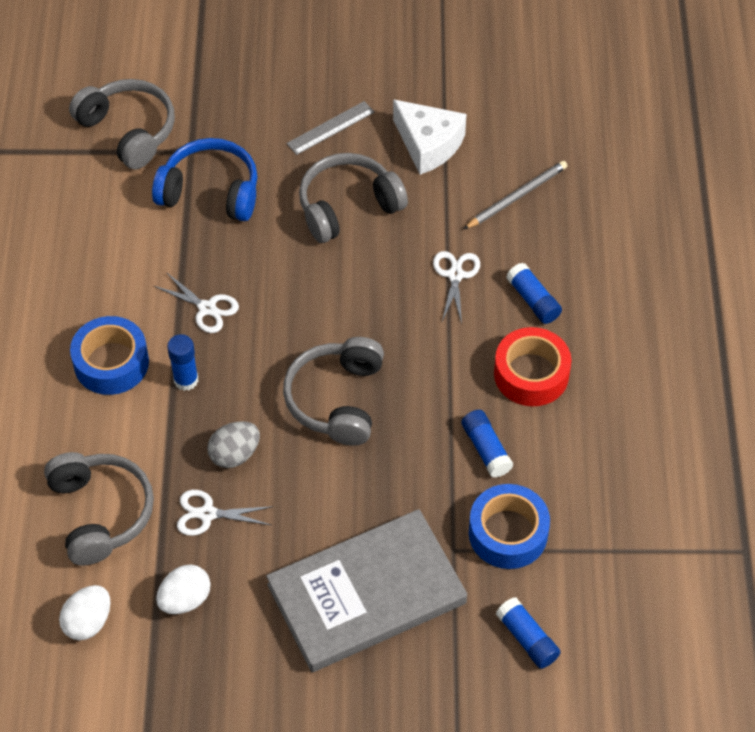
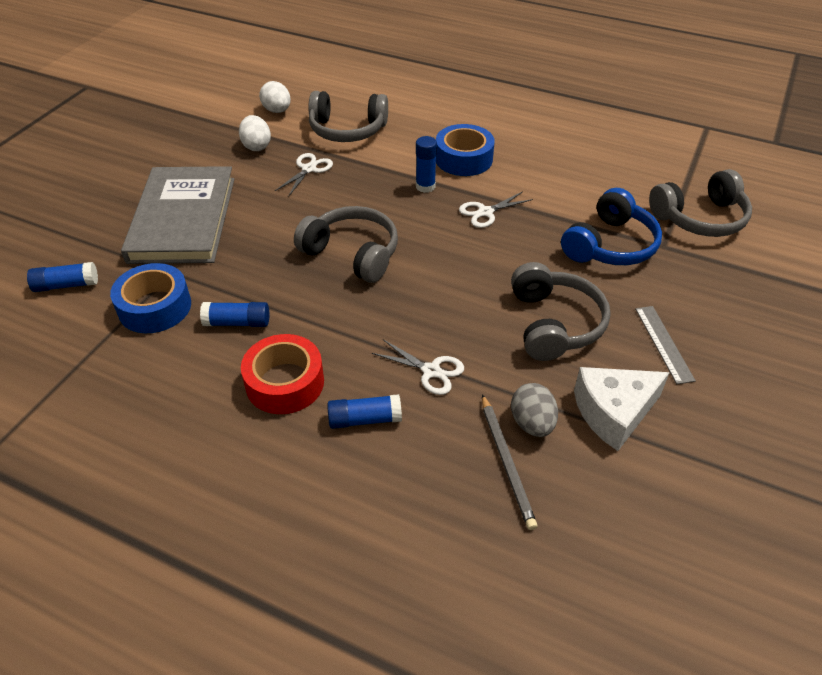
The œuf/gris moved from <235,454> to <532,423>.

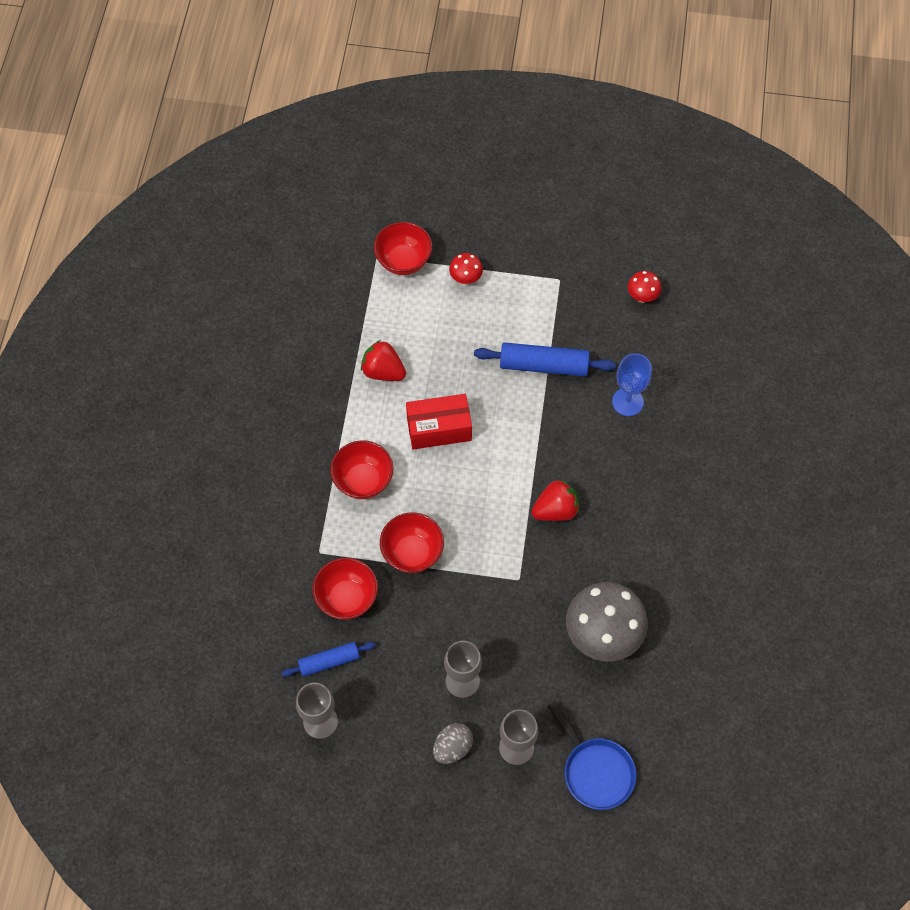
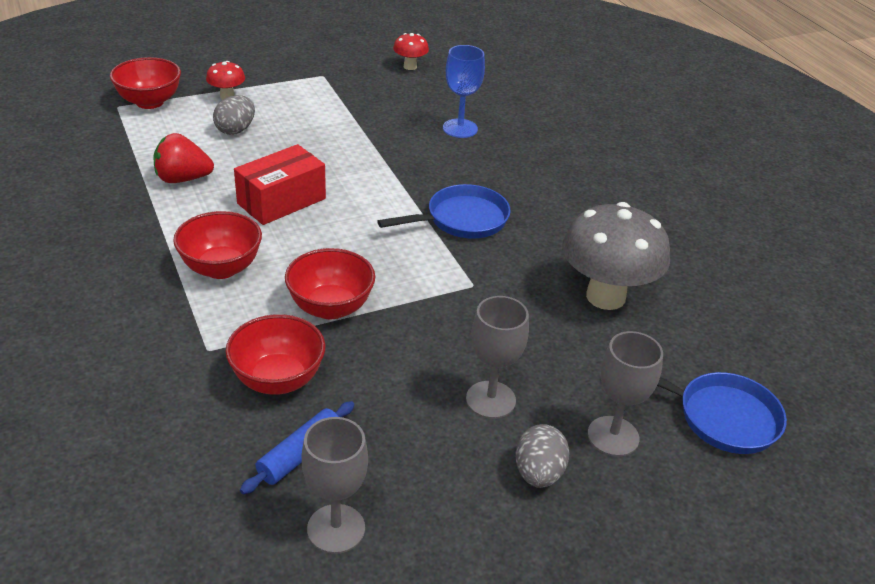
The rouleau à pâtisserie/bleu at <543,365> disappeared.
The fraise/rouge at <555,510> was replaced by the poêle/bleu at <461,220>.
The œuf/gris at <235,130> appeared.

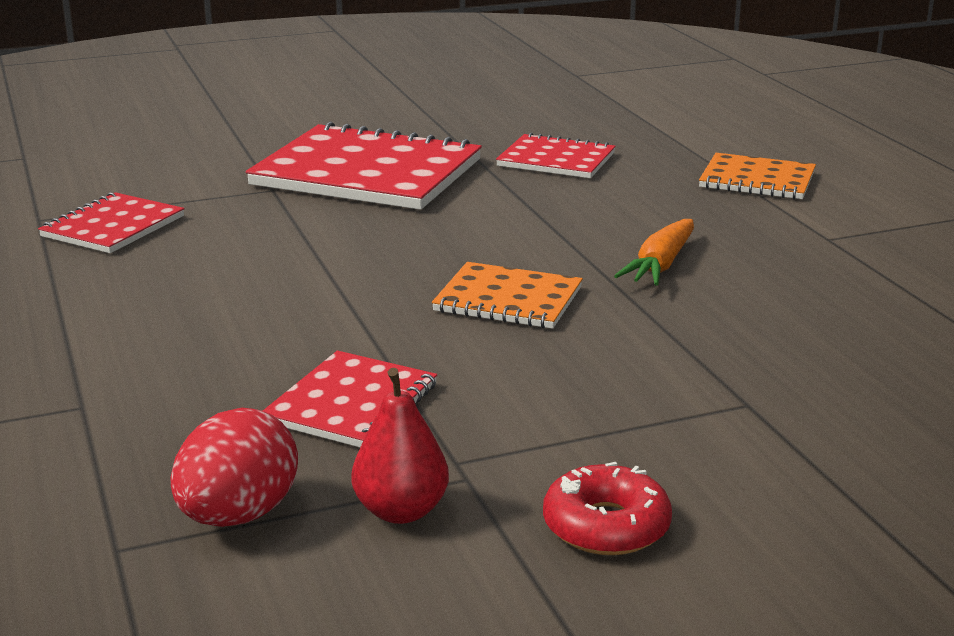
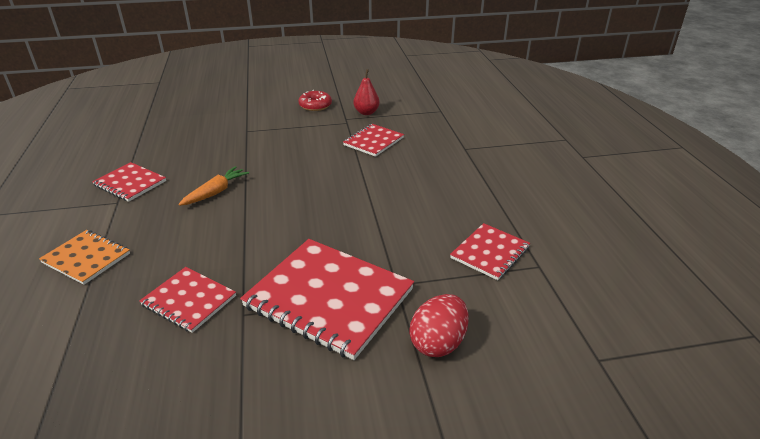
The carnet/orange at <508,300> disappeared.
The œuf/rouge moved from <238,516> to <438,342>.
The carnet/rouge at <130,183> appeared.

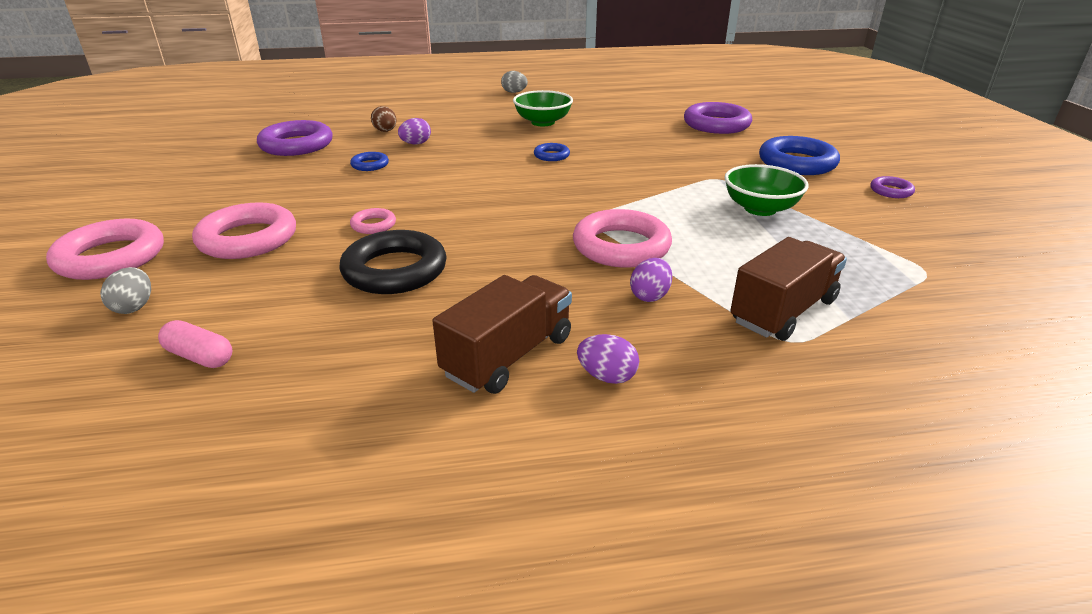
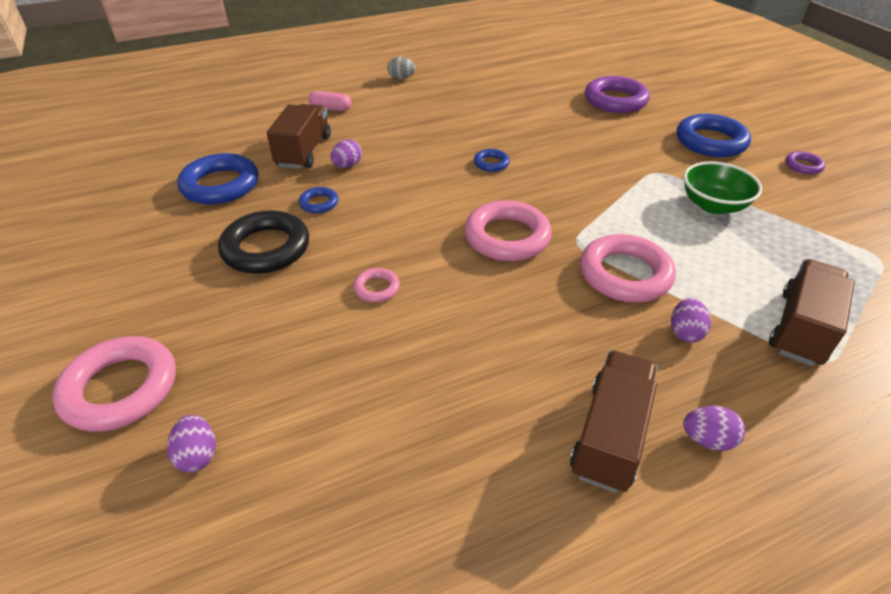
The bol/vert at <543,122> disappeared.
The œuf/marron at <385,131> was replaced by the camion/marron at <304,151>.
The anneau/violet at <296,145> became the anneau/bleu at <220,185>.
The anneau/rose moved from <248,239> to <507,237>.
The anneau/noir moved from <395,270> to <266,248>.
The œuf/gris at <134,307> became the œuf/violet at <198,455>.
The gélule/rose moved from <200,356> to <330,109>.

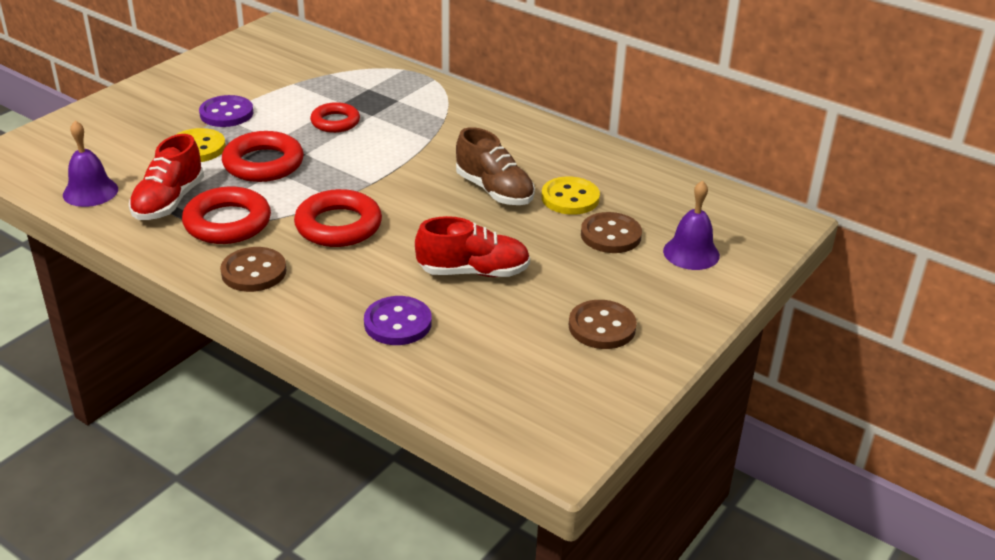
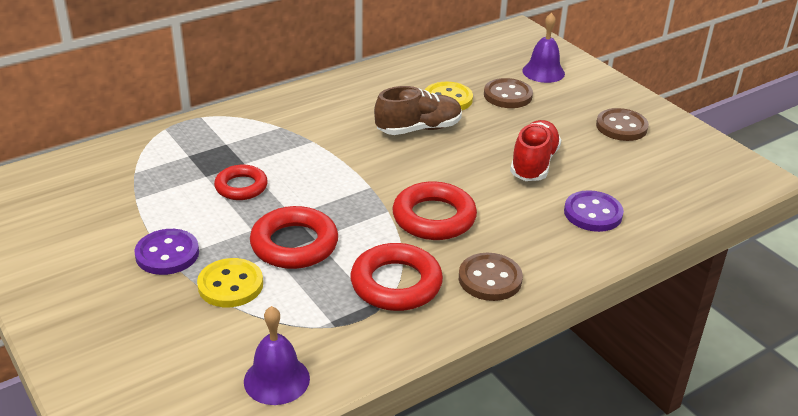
The chaussure/rouge at <169,202> disappeared.

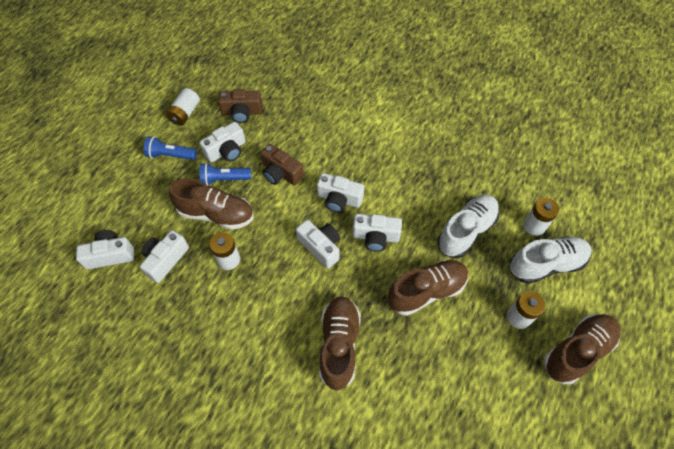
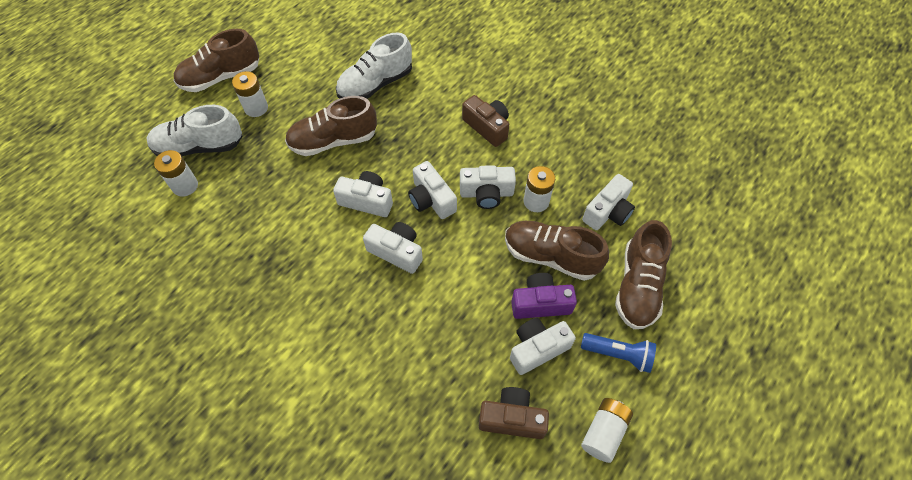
The appareil photo/marron moved from <281,173> to <487,127>.
The lampe de poche/bleu at <224,179> was replaced by the appareil photo/violet at <540,303>.
The chaussure/blanc moved from <466,231> to <375,84>.
The appareil photo/blanc moved from <110,255> to <486,193>.
The chaussure/marron moved from <339,345> to <638,286>.

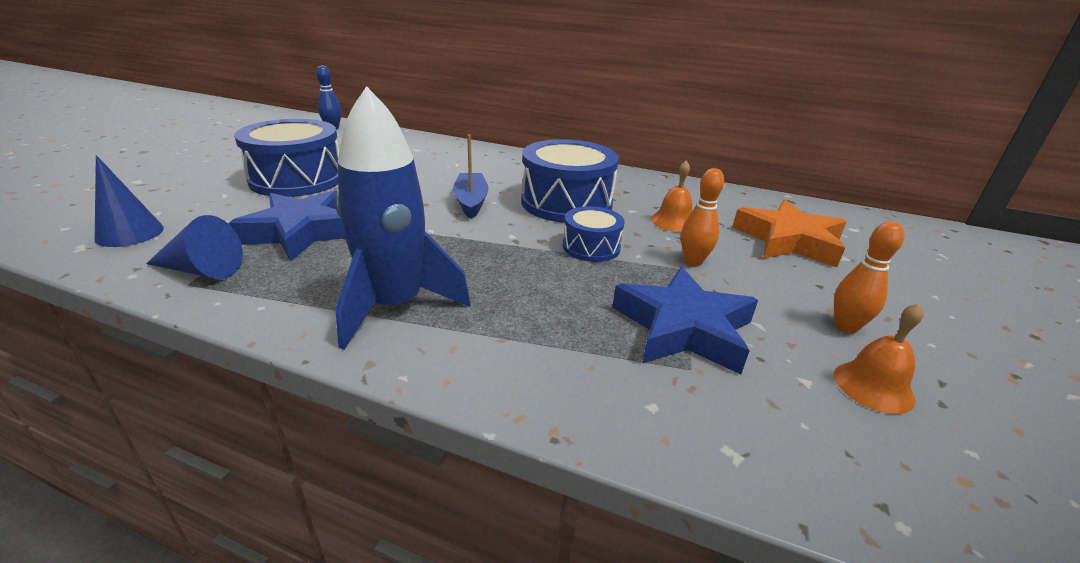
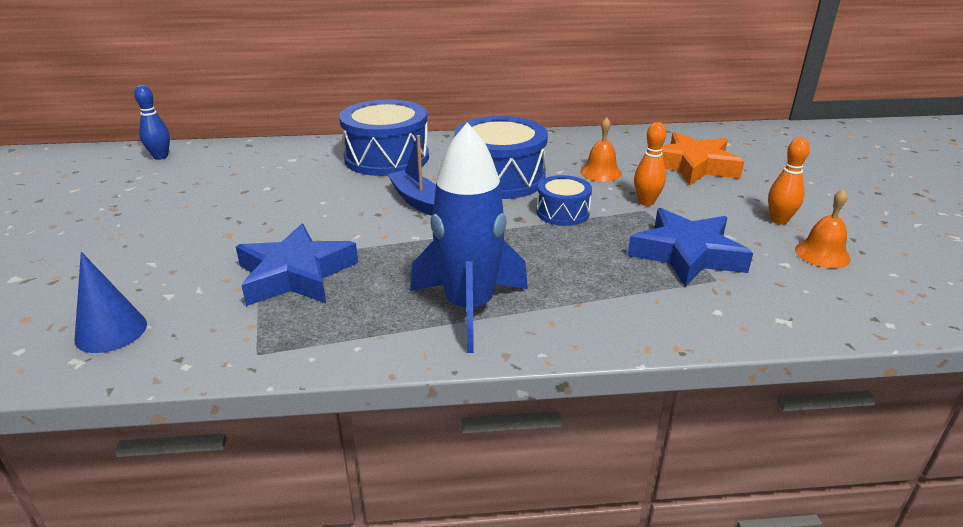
The tambour/bleu moved from <297,179> to <386,158>.
The cône/bleu at <202,270> disappeared.

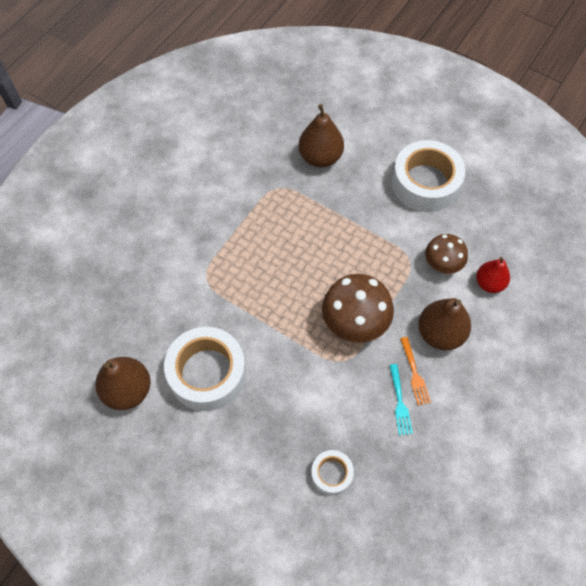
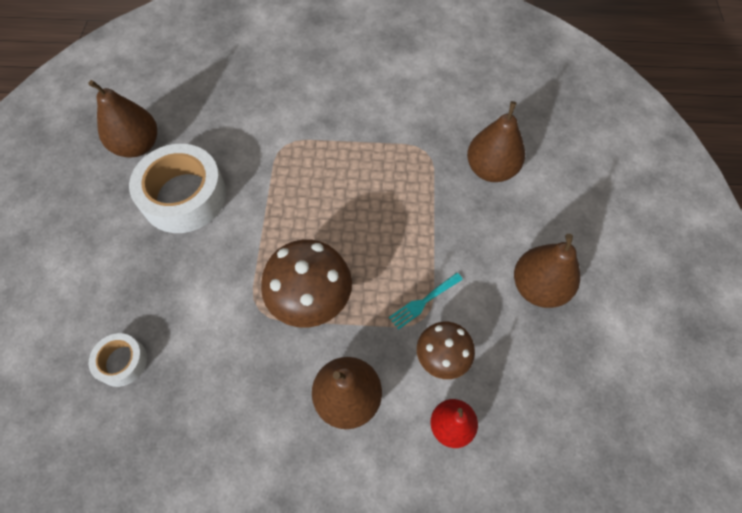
The ruban adhésif/blanc at <425,183> was replaced by the poire/marron at <538,287>.
The fourchette/orange at <414,374> disappeared.
The fourchette/turquoise moved from <399,402> to <423,302>.

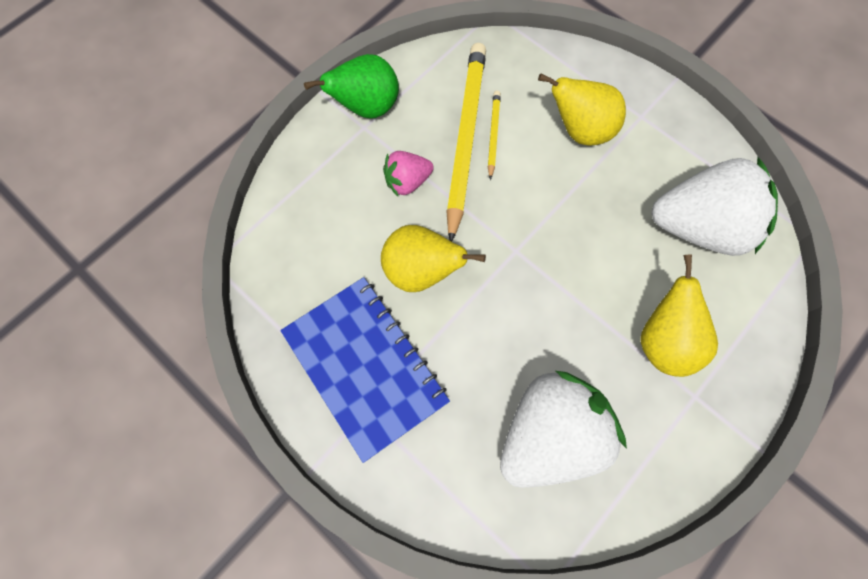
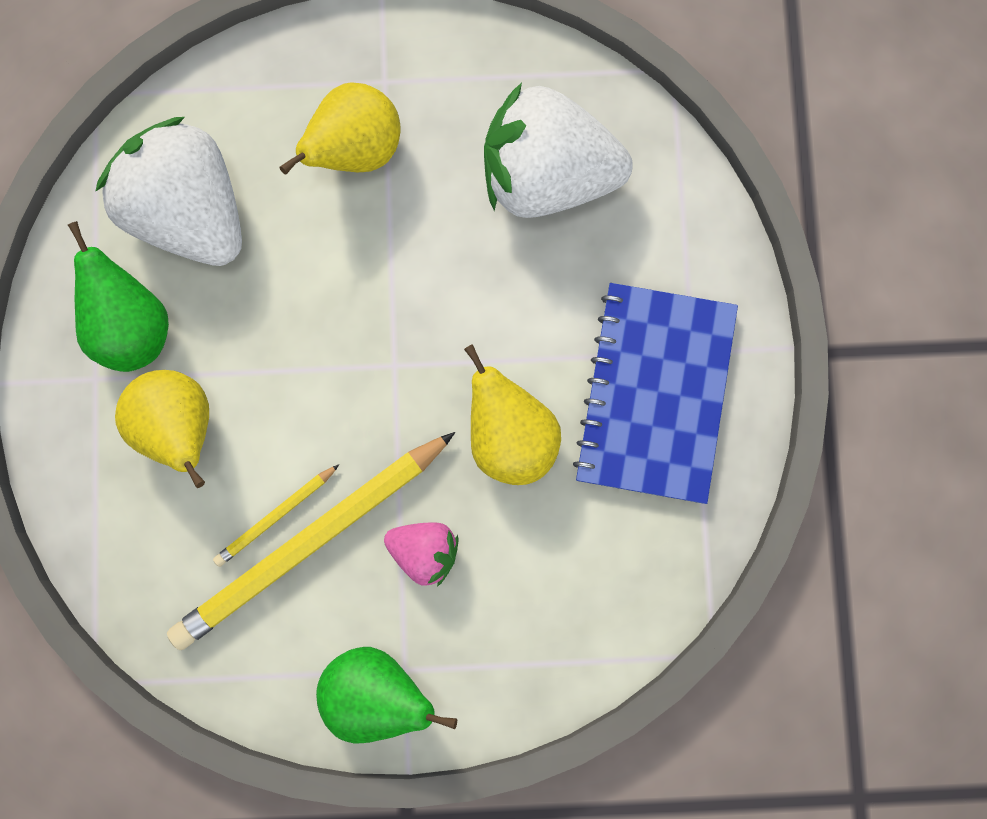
The poire/vert at <132,326> appeared.

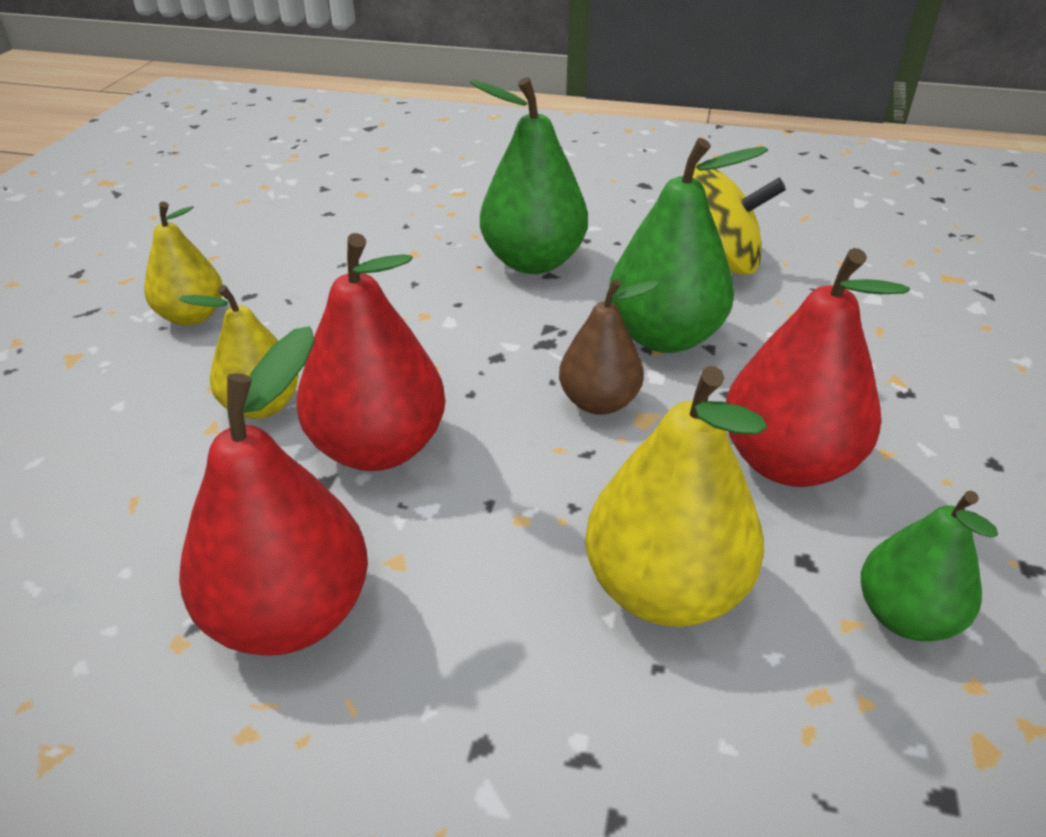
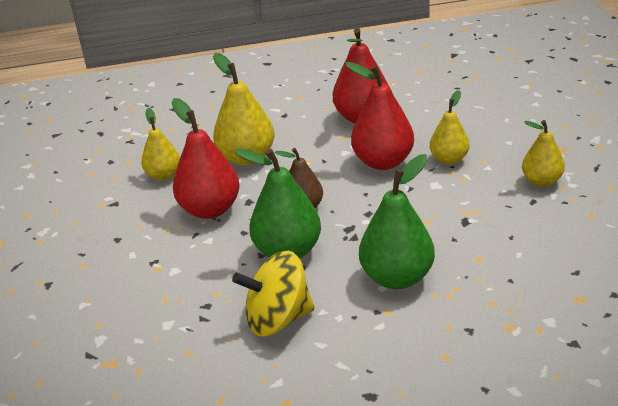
The poire/vert at <905,616> became the poire/jaune at <163,175>.

